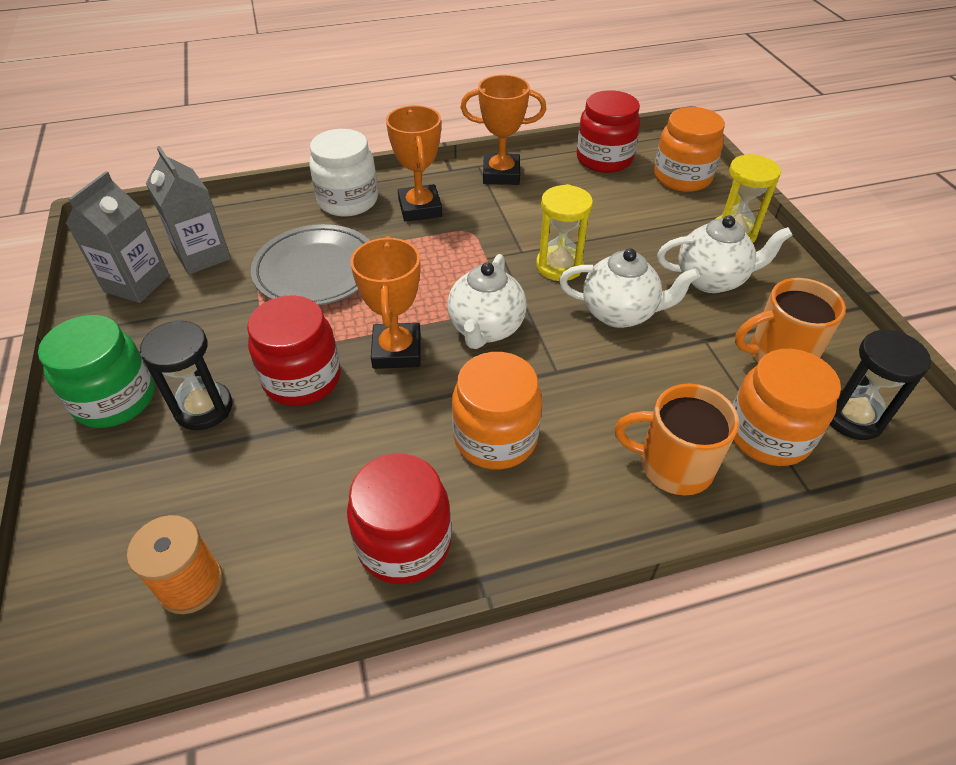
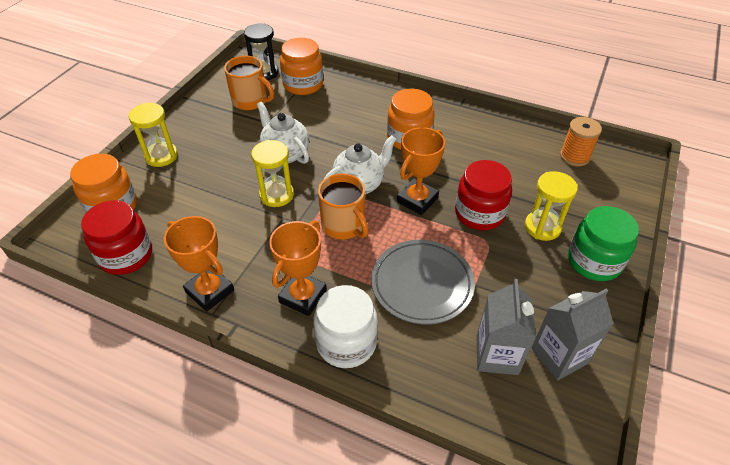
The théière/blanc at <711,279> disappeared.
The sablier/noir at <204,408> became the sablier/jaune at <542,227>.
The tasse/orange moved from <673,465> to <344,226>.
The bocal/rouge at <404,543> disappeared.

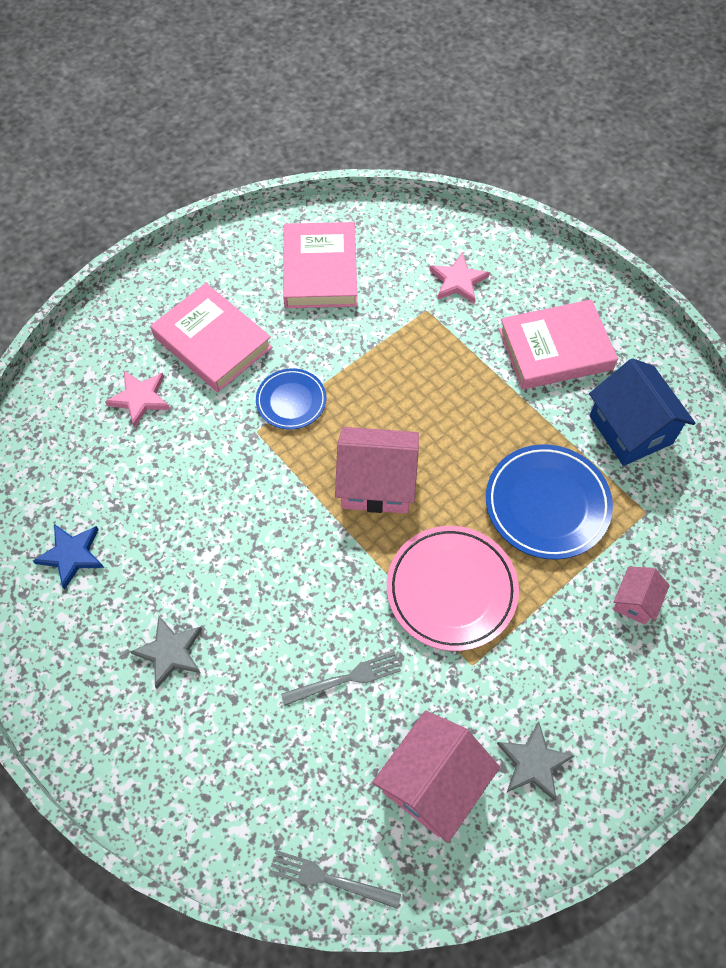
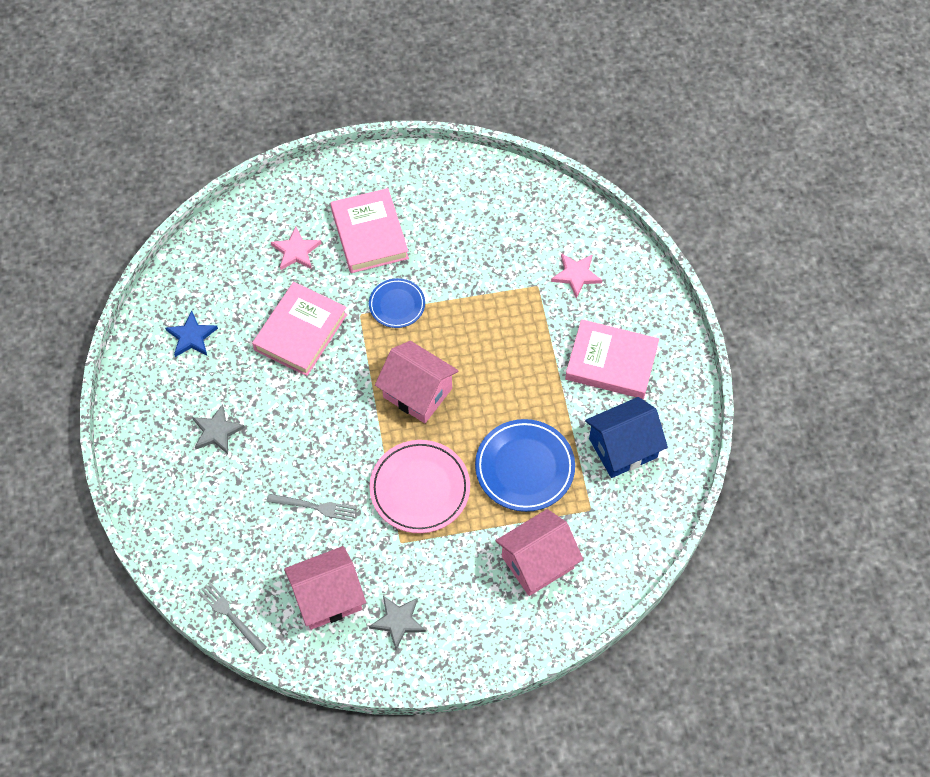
The livre/rose moved from <320,270> to <300,332>.
The maison/bleu at <630,429> turned 60 degrees clockwise.
The maison/rose at <635,601> changed to 1.90 times the size.

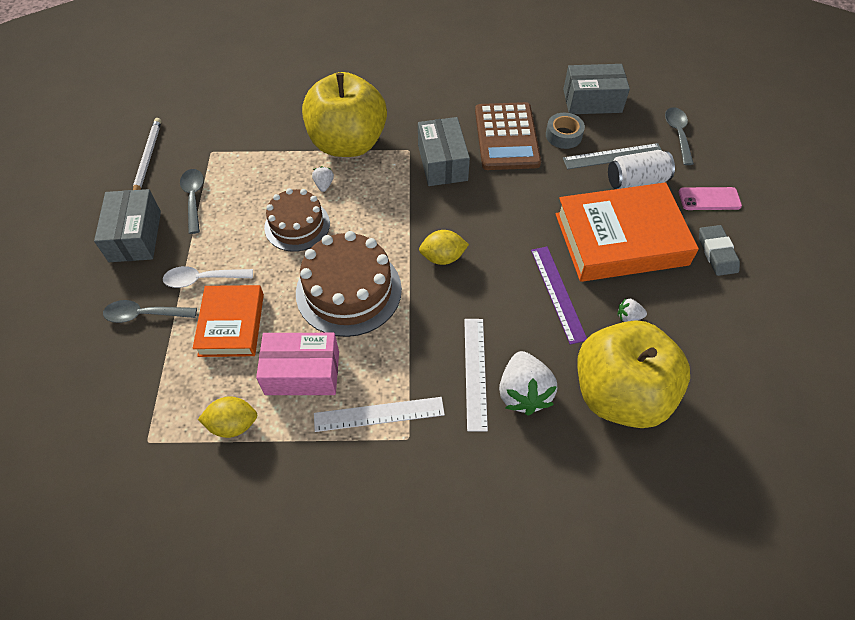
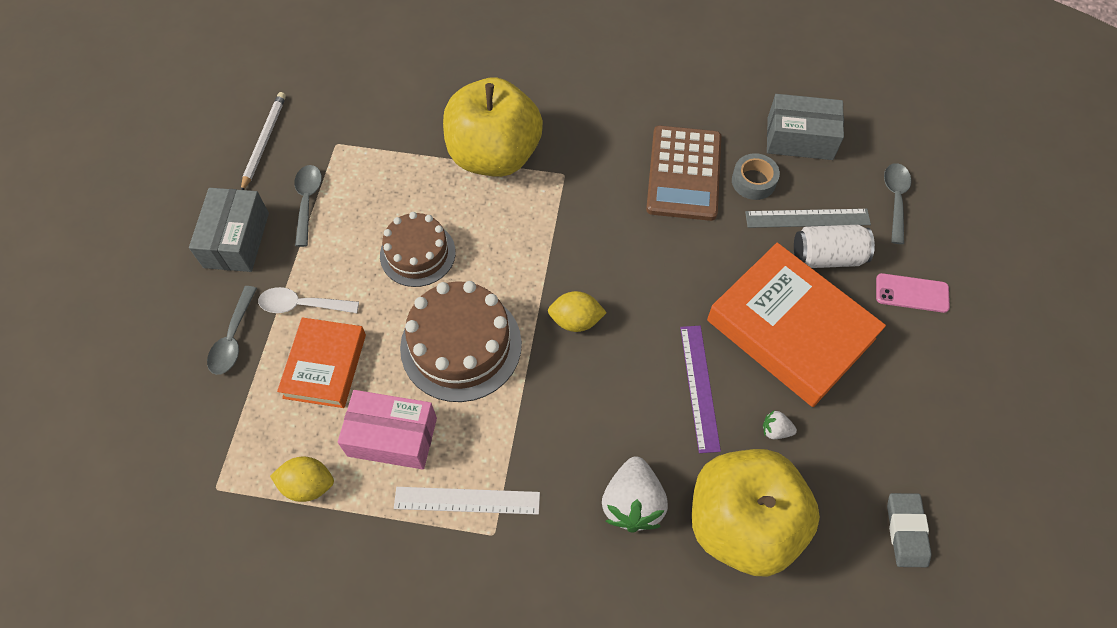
The boîte/gris at <442,163> disappeared.
The fraise/blanc at <324,185> disappeared.
The livre/orange at <620,239> turned 45 degrees clockwise.
The gomme/gris moved from <717,253> to <906,531>.
The cuillère/gris at <144,315> turned 90 degrees counterclockwise.
The règle/blanc at <475,372> disappeared.

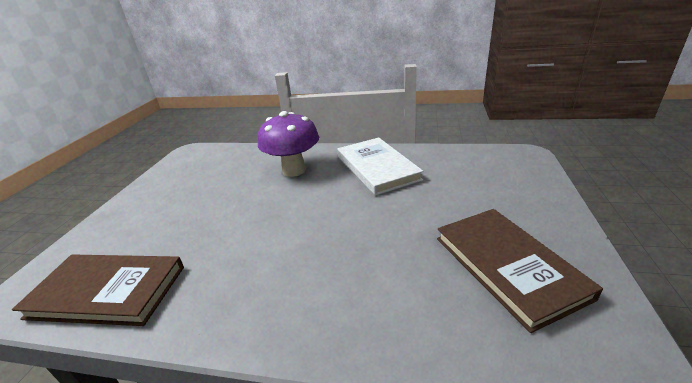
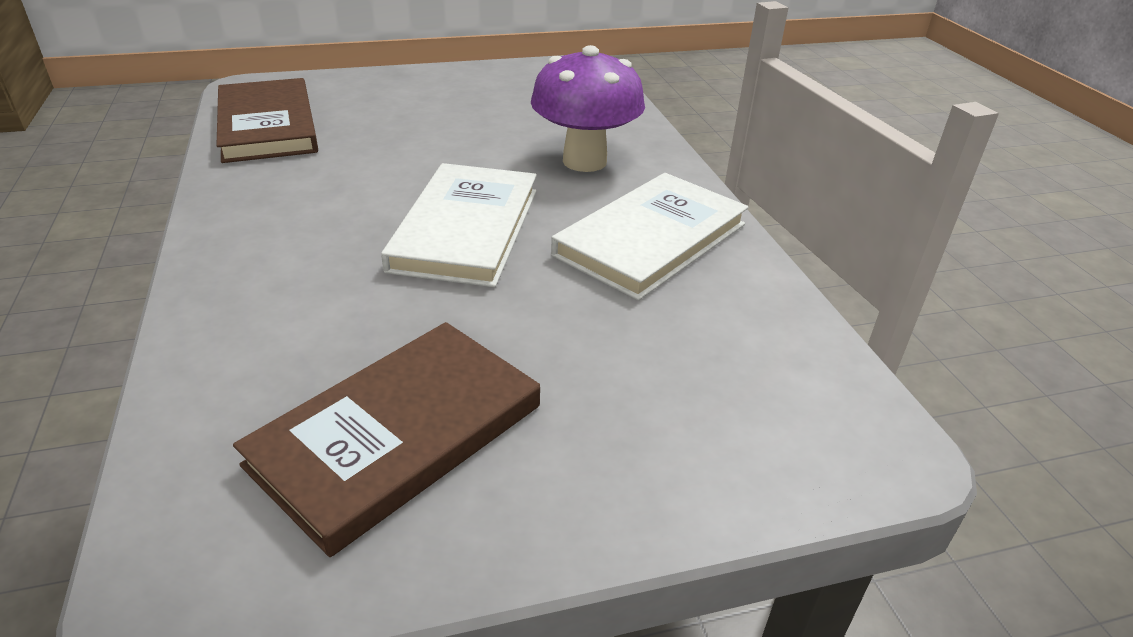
The livre/blanc at <466,229> appeared.

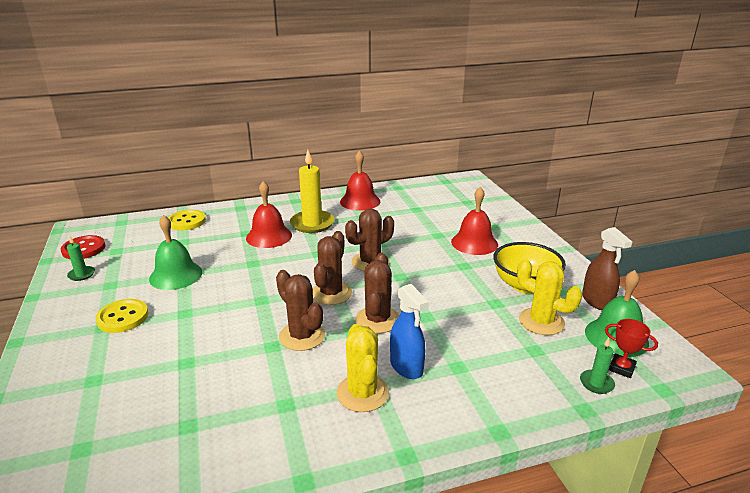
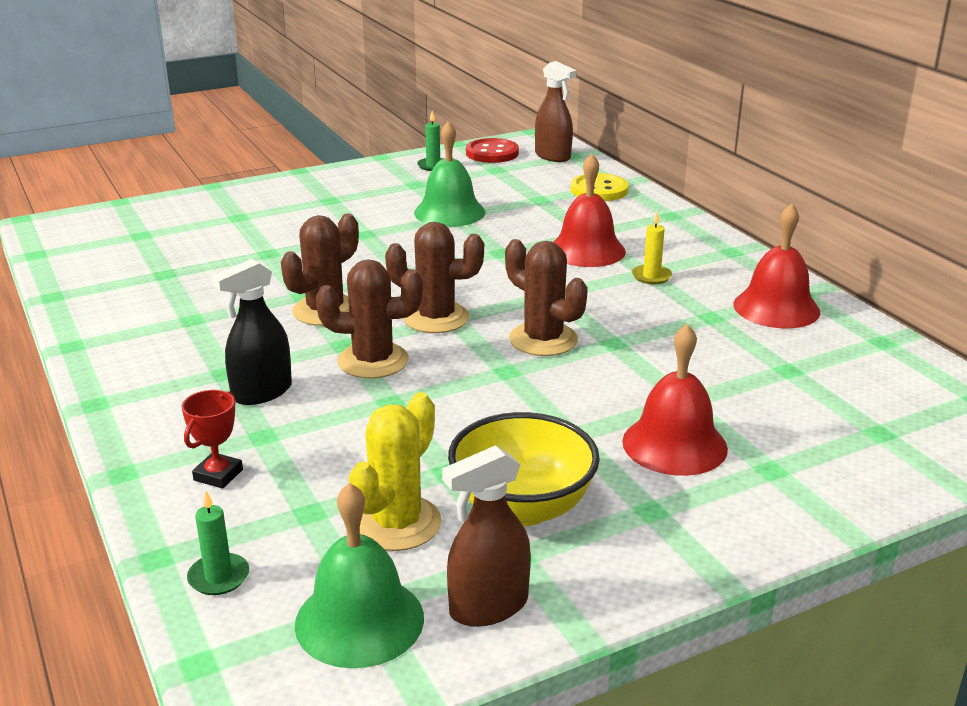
The bougie/jaune at <312,224> changed to 0.49 times the size.
The vaporisateur/bleu at <406,367> became the vaporisateur/noir at <261,392>.
The bouton/jaune at <123,317> disappeared.
The trophée/rouge moved from <621,368> to <218,475>.
The cactus/jaune at <362,393> disappeared.
The vaporisateur/marron at <553,156> appeared.

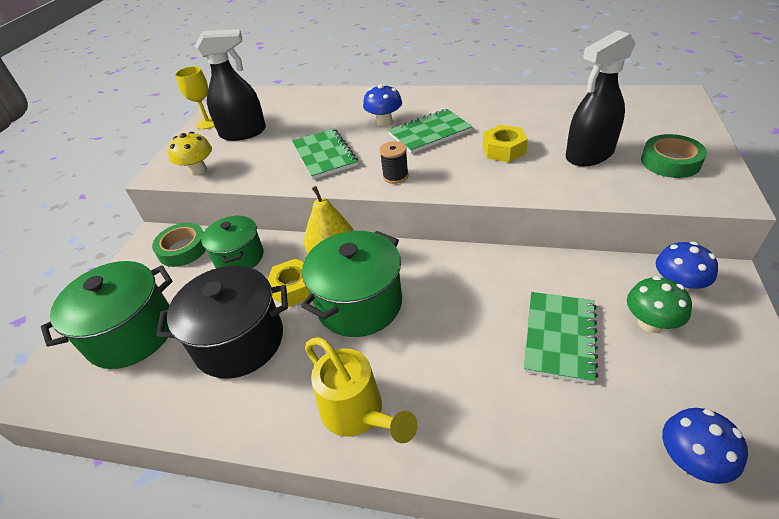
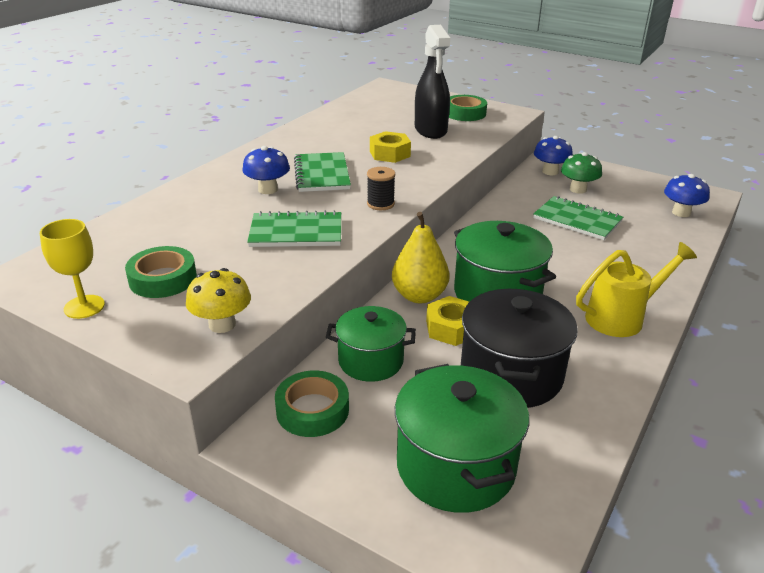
The vaporisateur/noir at <243,133> was replaced by the ruban adhésif/vert at <163,279>.

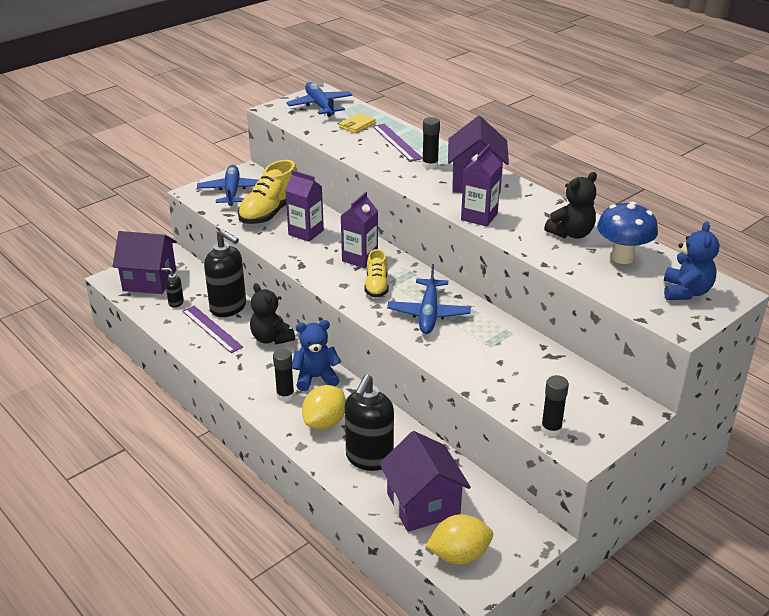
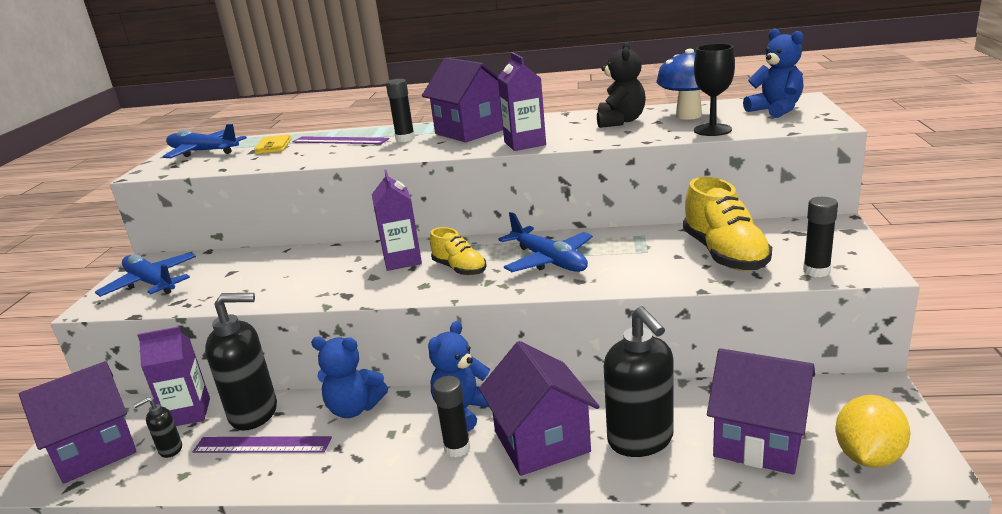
The chaussure/jaune moved from <270,212> to <724,254>.
The brique de lait/violet moved from <306,232> to <188,413>.
The ours en peluche/noir at <271,338> became the ours en peluche/bleu at <354,408>.
The citron/jaune at <325,422> was replaced by the maison/violet at <541,441>.
The verre à pied/noir at <712,130> appeared.

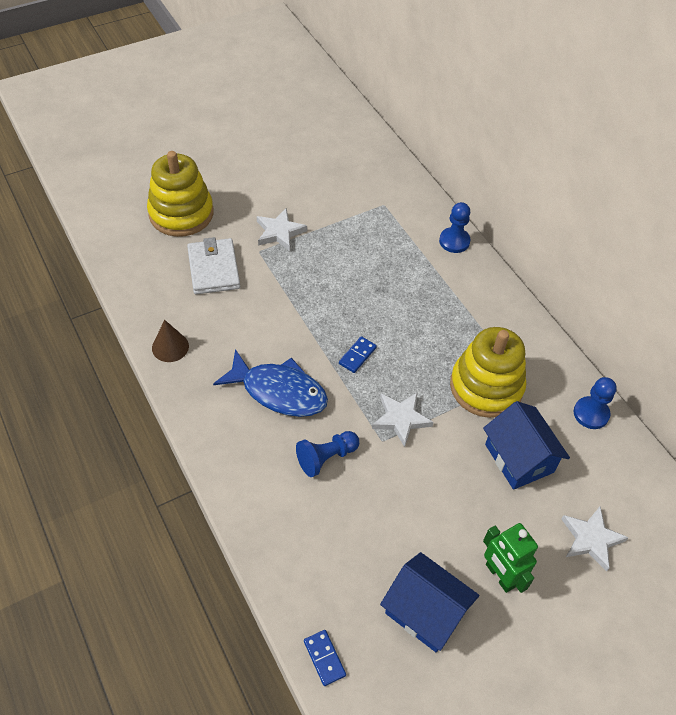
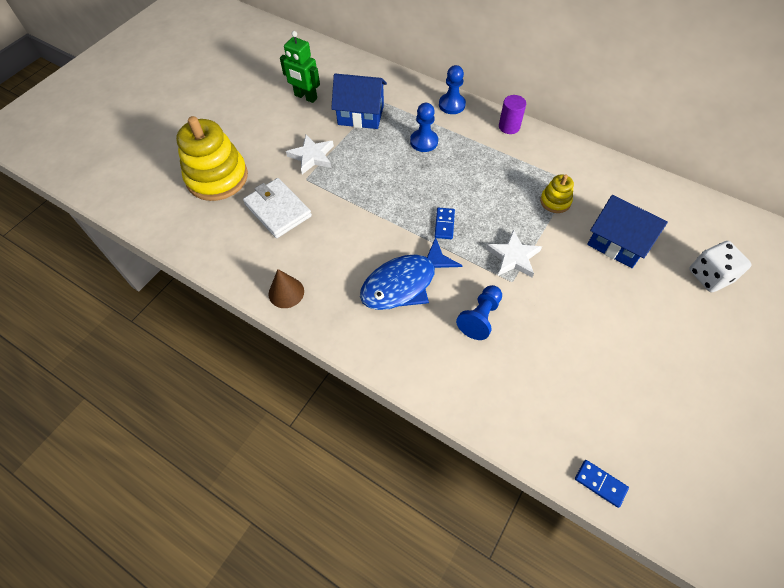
The jouet à empiler/jaune at <486,387> changed to 0.48 times the size.
The poisson/bleu at <279,391> turned 150 degrees clockwise.
The pion/bleu moved from <591,414> to <424,141>.
The étoile/blanc at <591,539> was replaced by the dé/blanc at <710,276>.
The robot/vert moved from <500,575> to <305,97>.
The maison/bleu moved from <425,612> to <361,115>.
The cylindre/violet at <509,126> appeared.

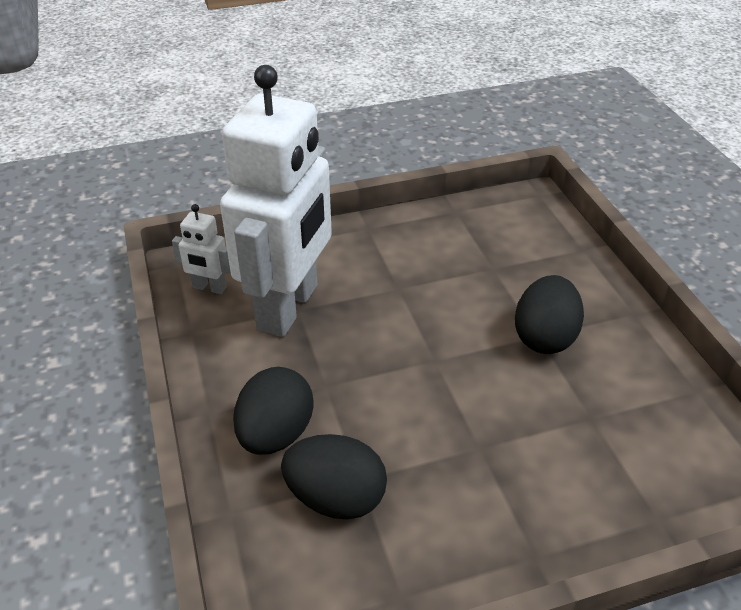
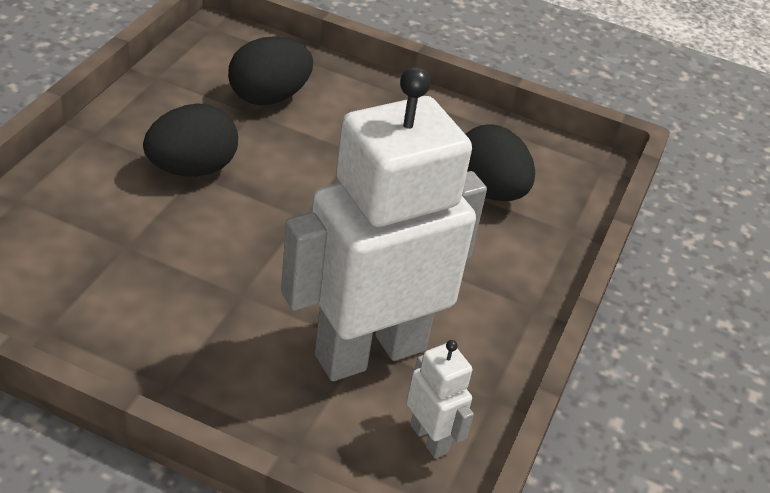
The œuf/noir moved from <275,434> to <269,97>.

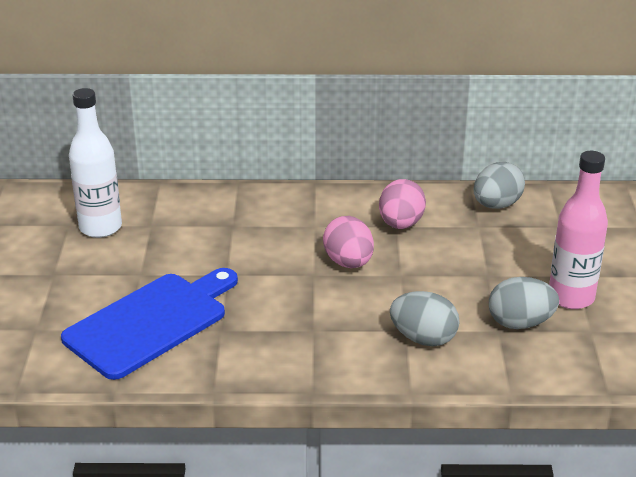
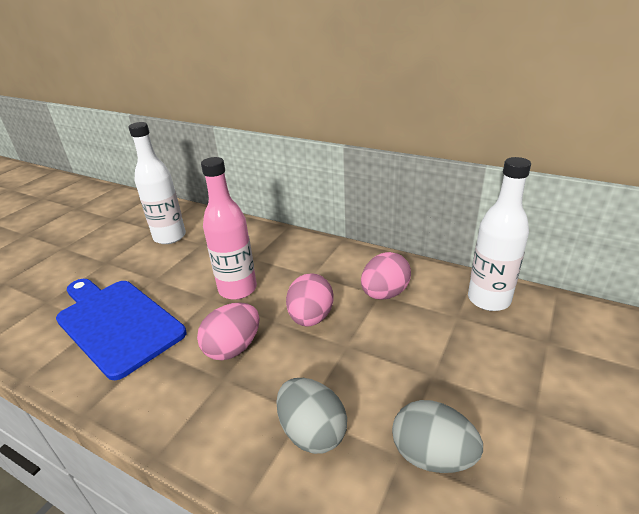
The bouteille/rose moved from <571,297> to <237,289>.
The œuf/gris at <496,205> was replaced by the bouteille/blanc at <488,299>.
The planche à découper/bleu at <151,322> turned 120 degrees counterclockwise.
The œuf/rose at <233,348> appeared.

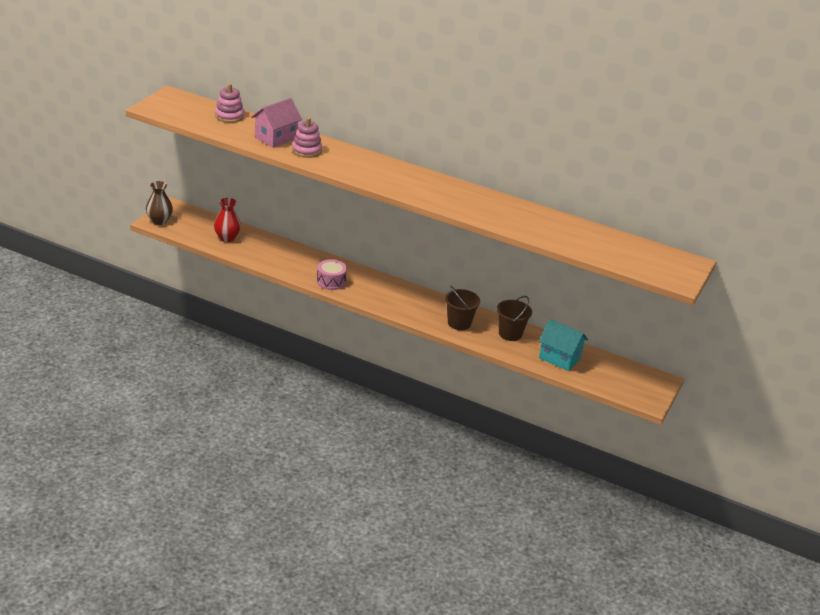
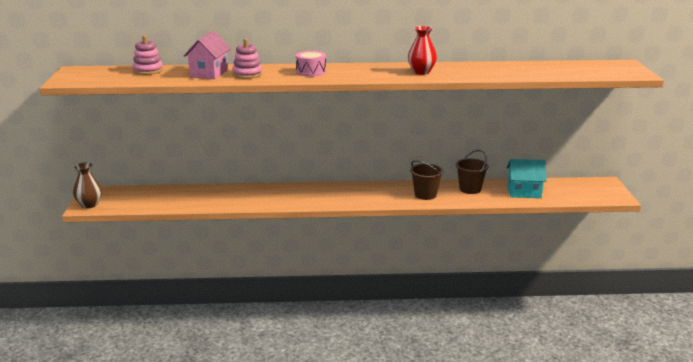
The vase/rouge moved from <227,238> to <421,72>.
The tambour/rose moved from <331,281> to <311,72>.

